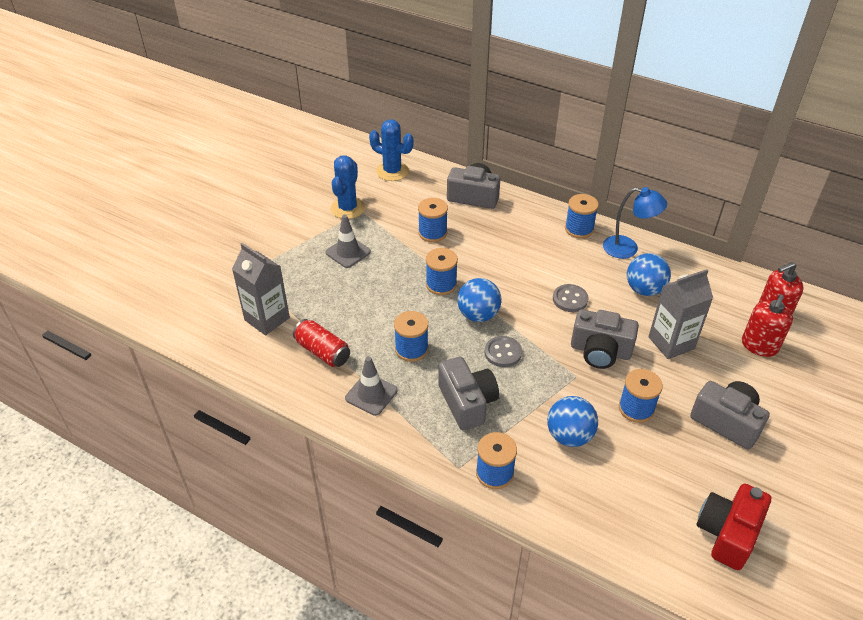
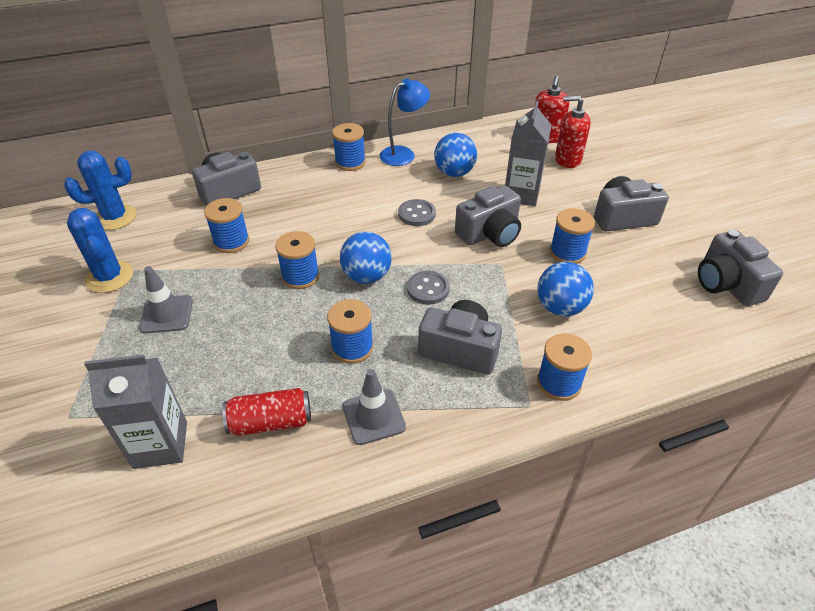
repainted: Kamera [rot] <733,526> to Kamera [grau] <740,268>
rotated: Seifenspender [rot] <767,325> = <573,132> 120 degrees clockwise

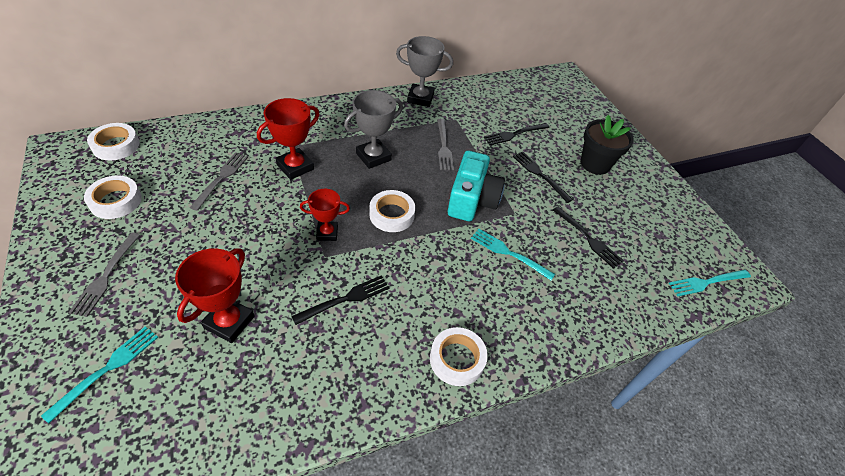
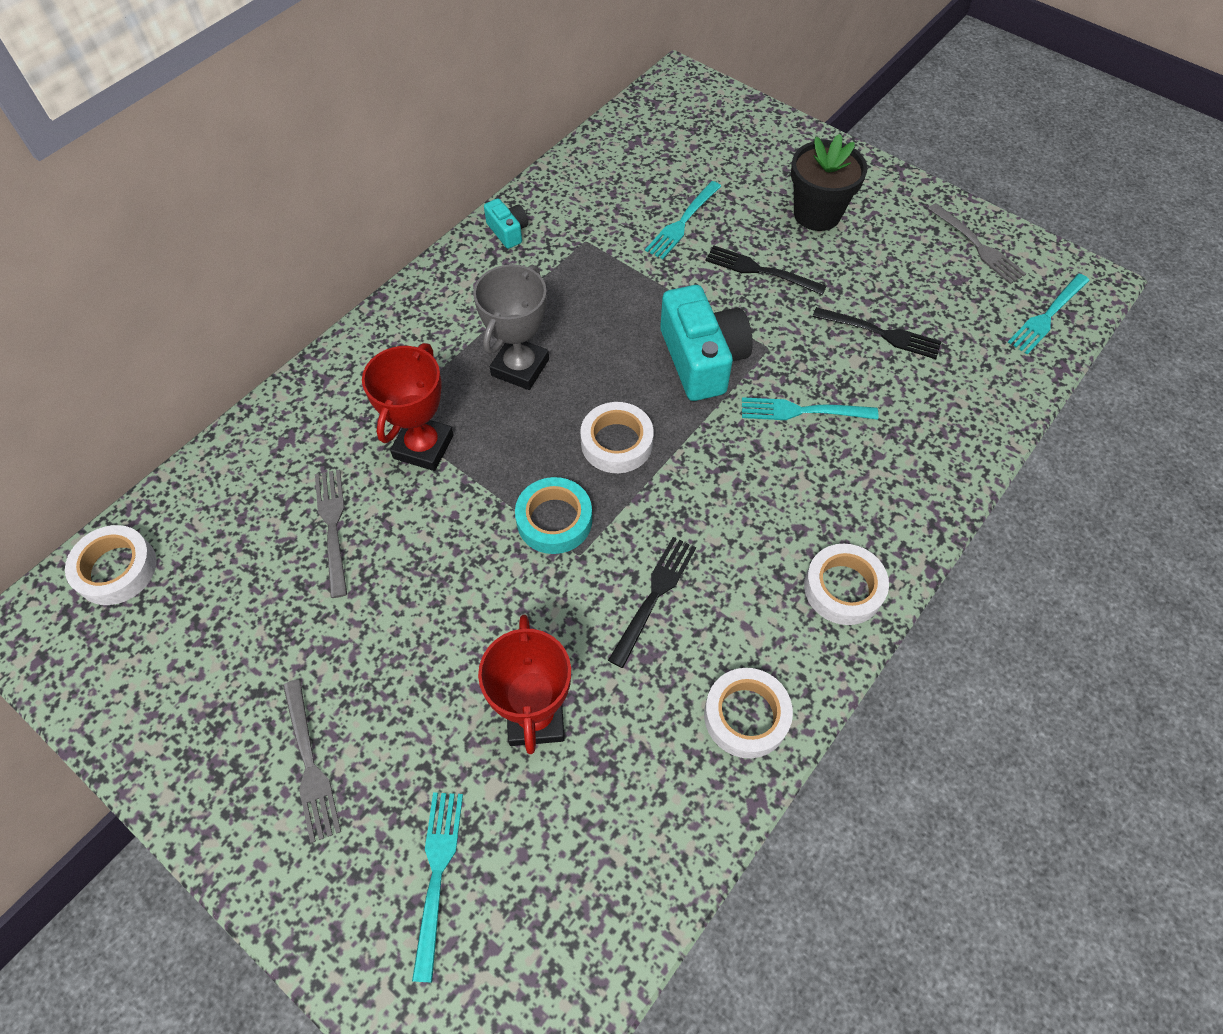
shifted: Klebeband [weiß] <113,197> to <748,713>; Gabel [grau] <445,144> to <977,243>
swapped: Pokal [rot] <325,215> to Klebeband [türkis] <553,515>; Pokal [grau] <424,71> to Kamera [türkis] <506,223>
repainted: Gabel [schwarz] <516,134> to Gabel [türkis] <683,220>

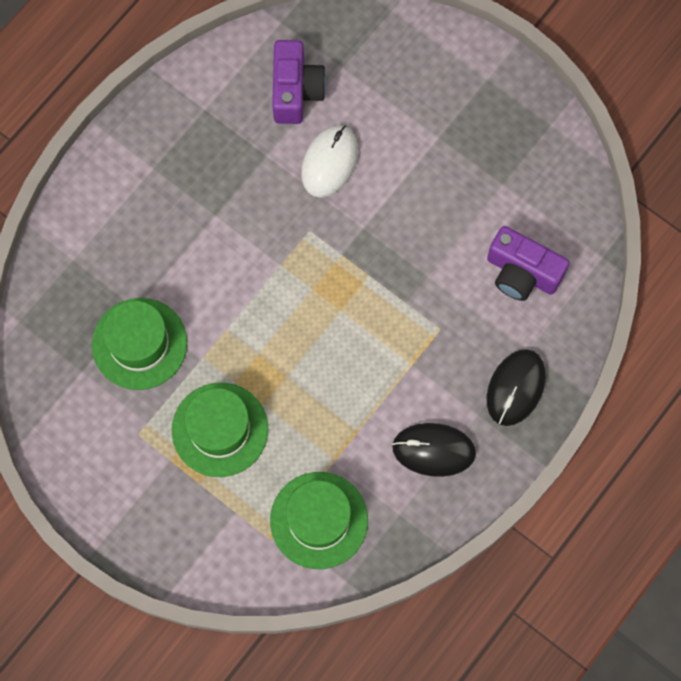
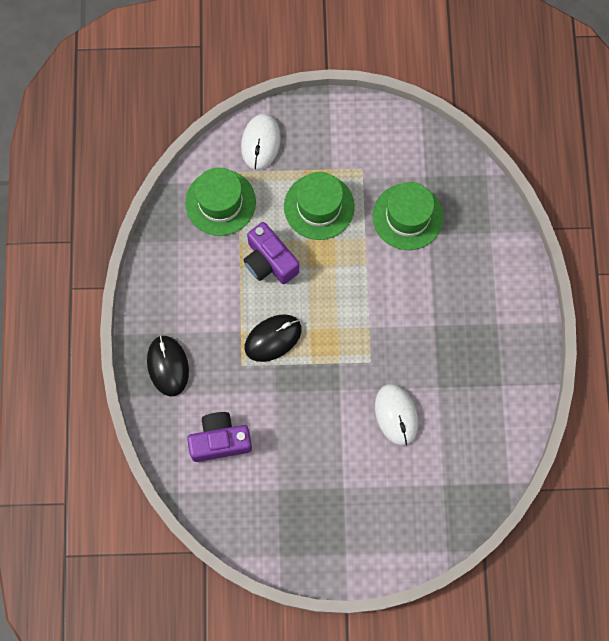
new: Computermaus [weiß] <261,142>
shifted: Kamera [lila] <299,82> to <271,253>; Computermaus [schwarz] <434,450> to <273,338>

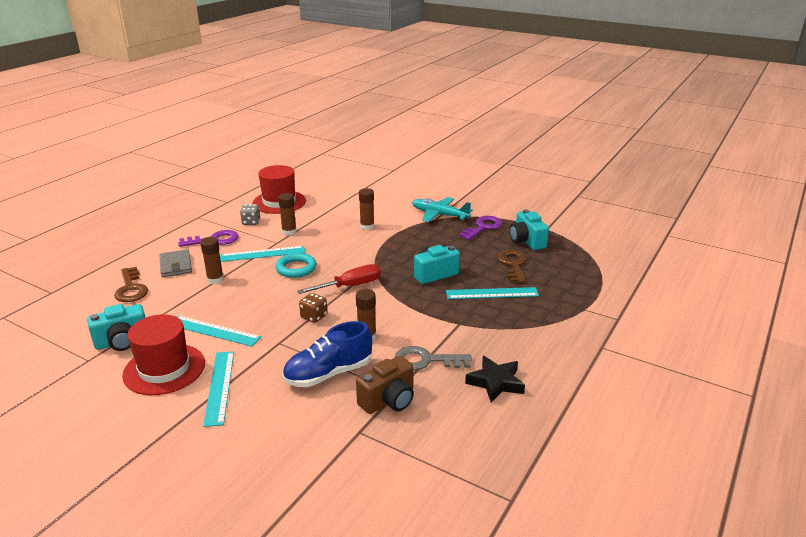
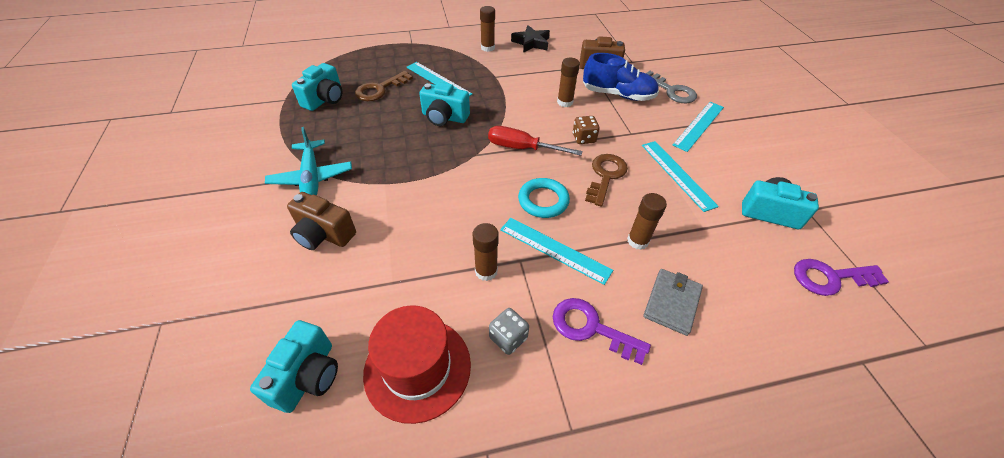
gone: Hut [rot] <163,354>
new: Kamera [türkis] <294,366>; Kamera [braun] <321,221>
shifted: Schlüssel [braun] <131,284> to <606,180>; Klebestift [braun] <366,209> to <487,29>; Schlüssel [grau] <433,358> to <671,87>; Schlüssel [lila] <480,228> to <841,277>

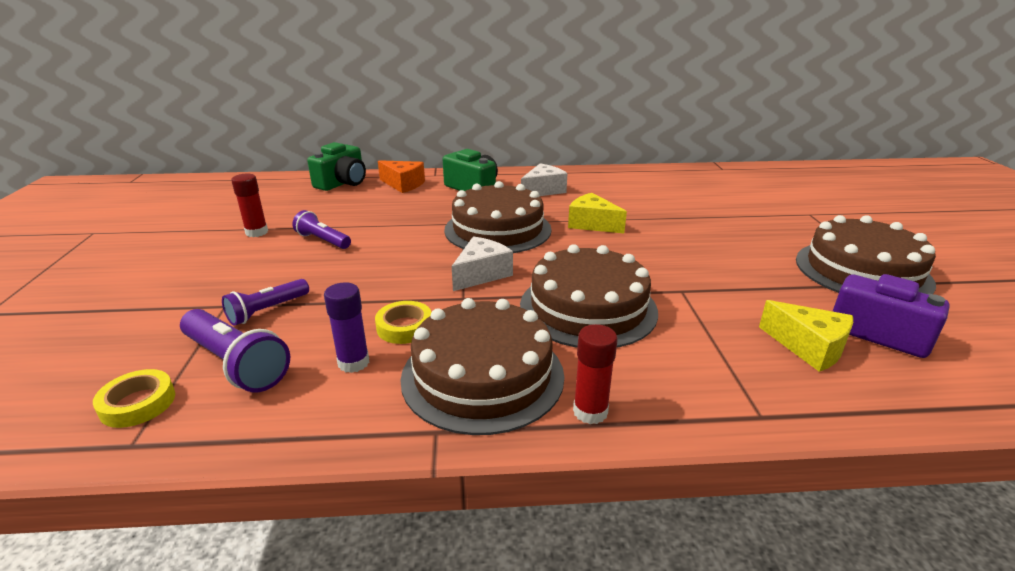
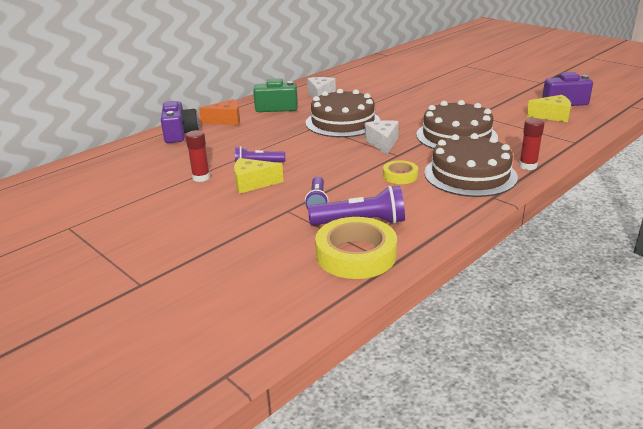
gone: Klebestift [lila] <346,327>; Kuchen [braun] <866,255>
shifted: Käse [gelb] <597,213> to <259,176>
repainted: Kamera [grün] <336,166> to Kamera [lila] <180,122>
scaled: Klebeband [gelb] <134,398> = <356,248> x1.86

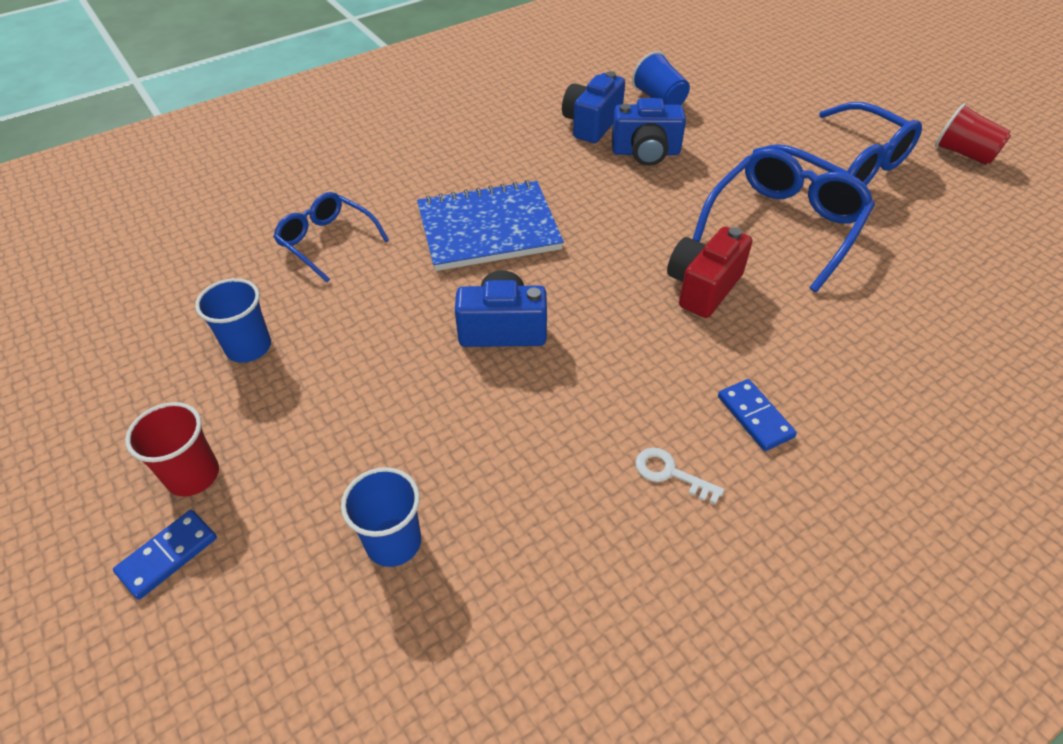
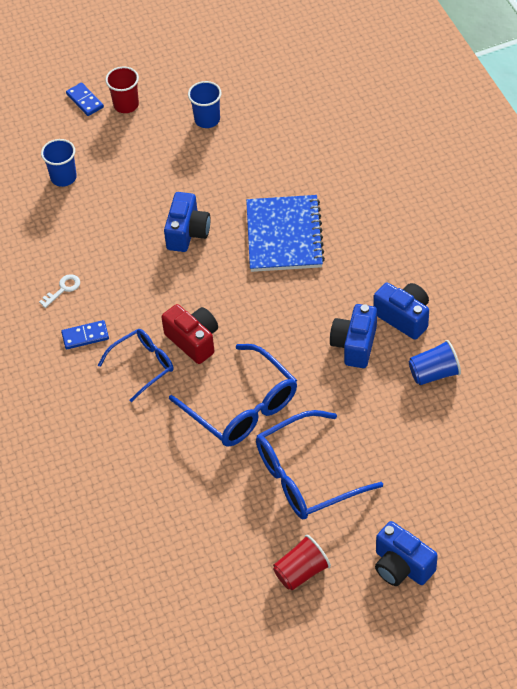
new: Kamera [blau] <406,553>
shifted: Brille [blau] <331,237> to <135,365>

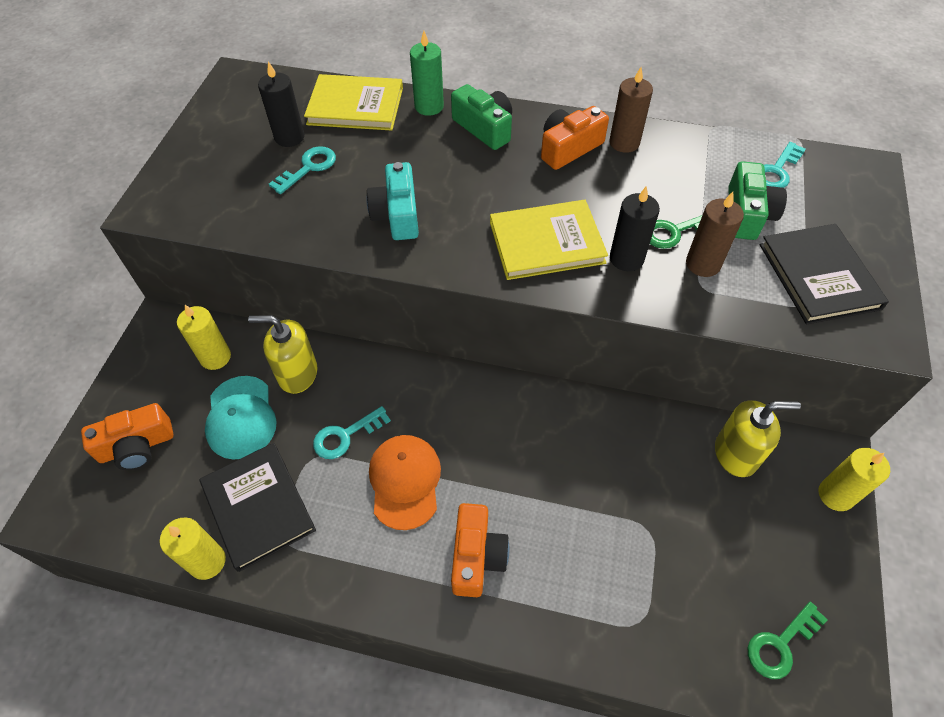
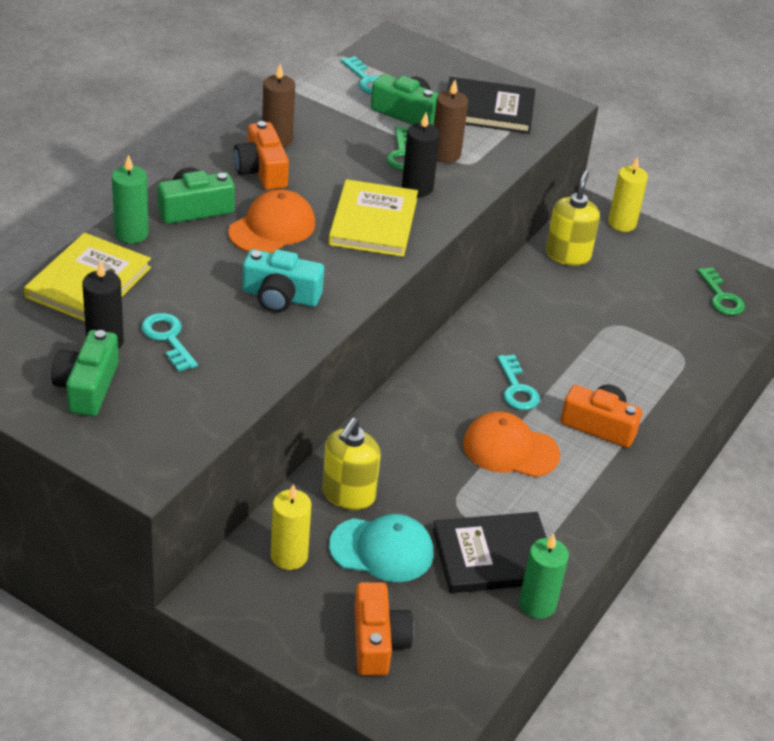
new: Kamera [grün] <85,373>; Kappe [orange] <271,221>
shifted: Schlüssel [türkis] <352,432> to <518,382>
repainted: Kerze [gelb] <193,548> to Kerze [grün] <544,576>

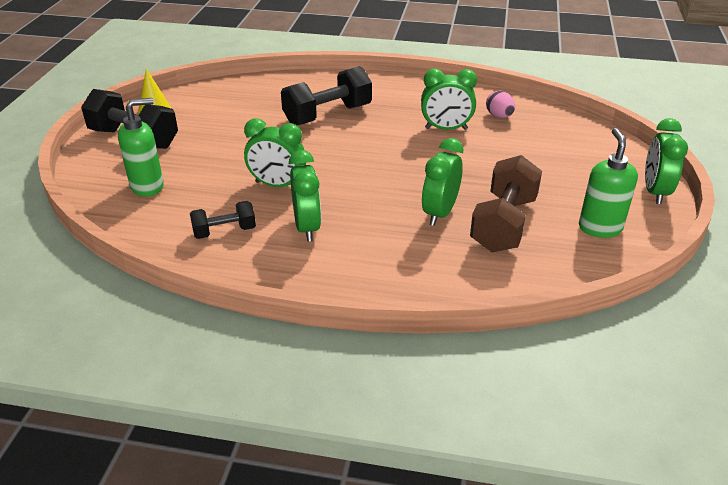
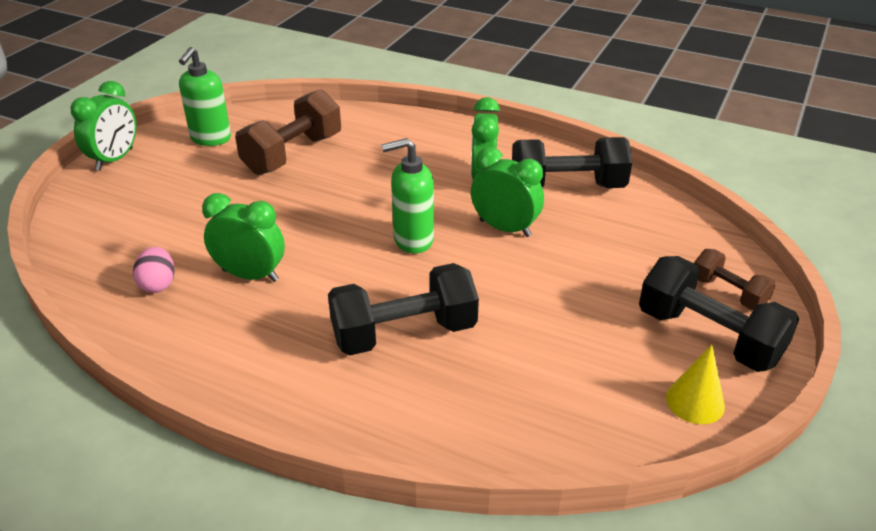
gone: Wecker [grün] <442,182>
new: Hantel [braun] <735,279>
shifted: Seifenspender [grün] <141,147> to <408,196>
scaled: Hantel [schwarz] <223,220> = <572,162> x1.76

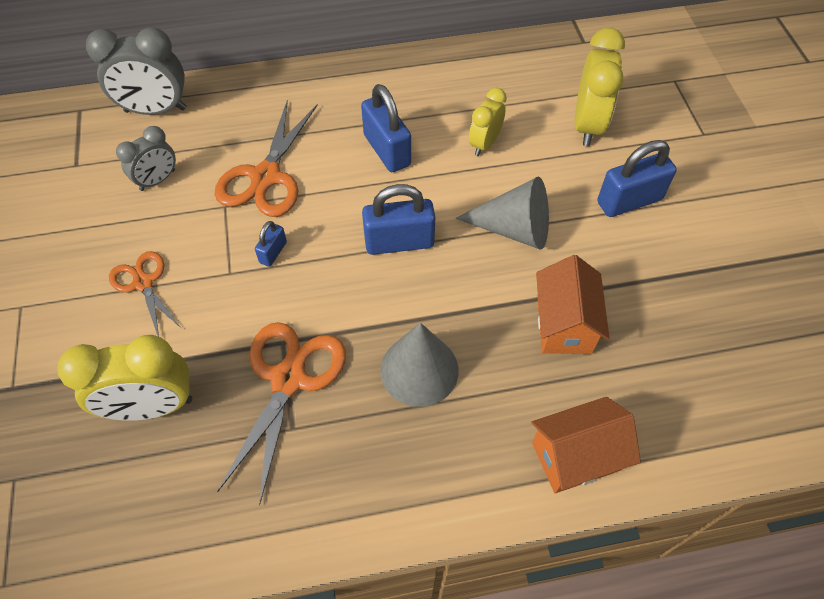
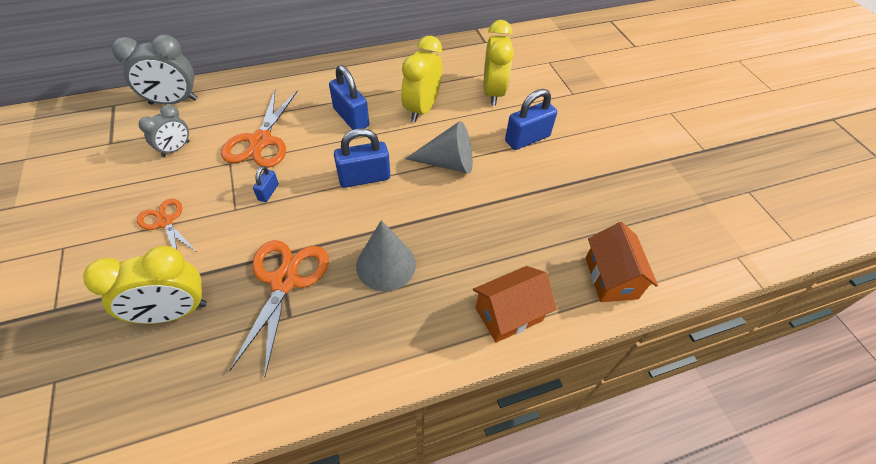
shifted: Haus [orange] <573,304> to <622,262>
scaled: Wecker [gelb] <488,122> = <421,79> x1.63

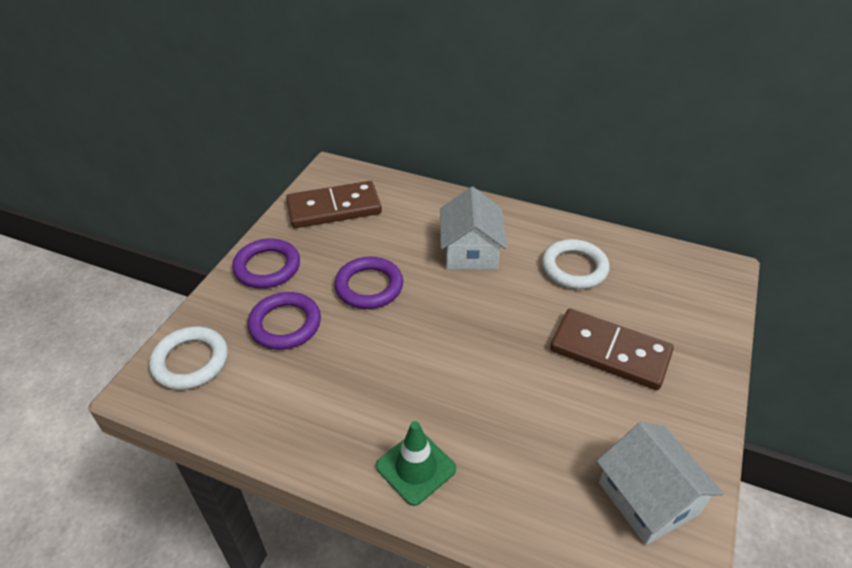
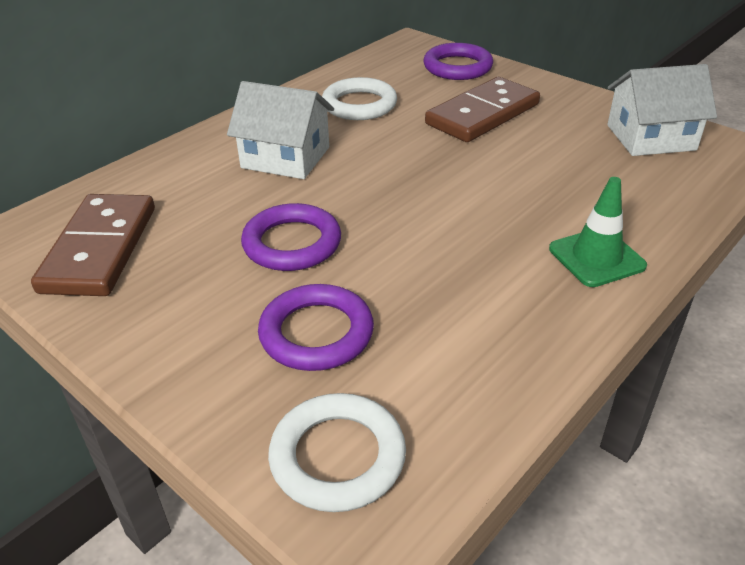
shifted: Ring [lila] <266,263> to <458,61>

